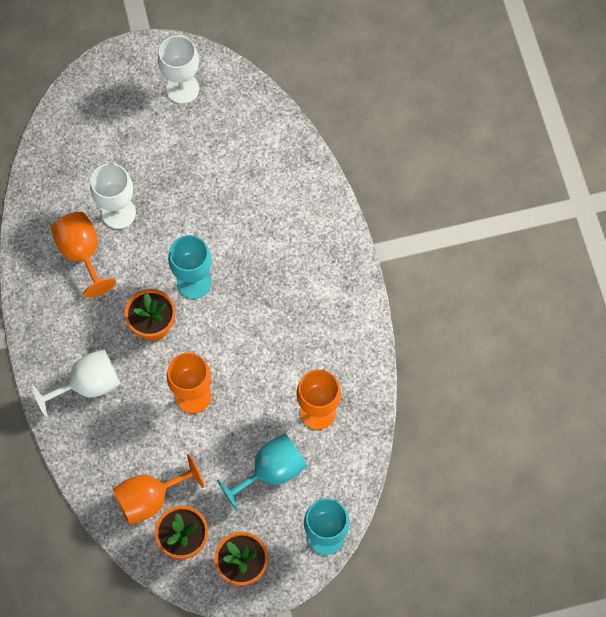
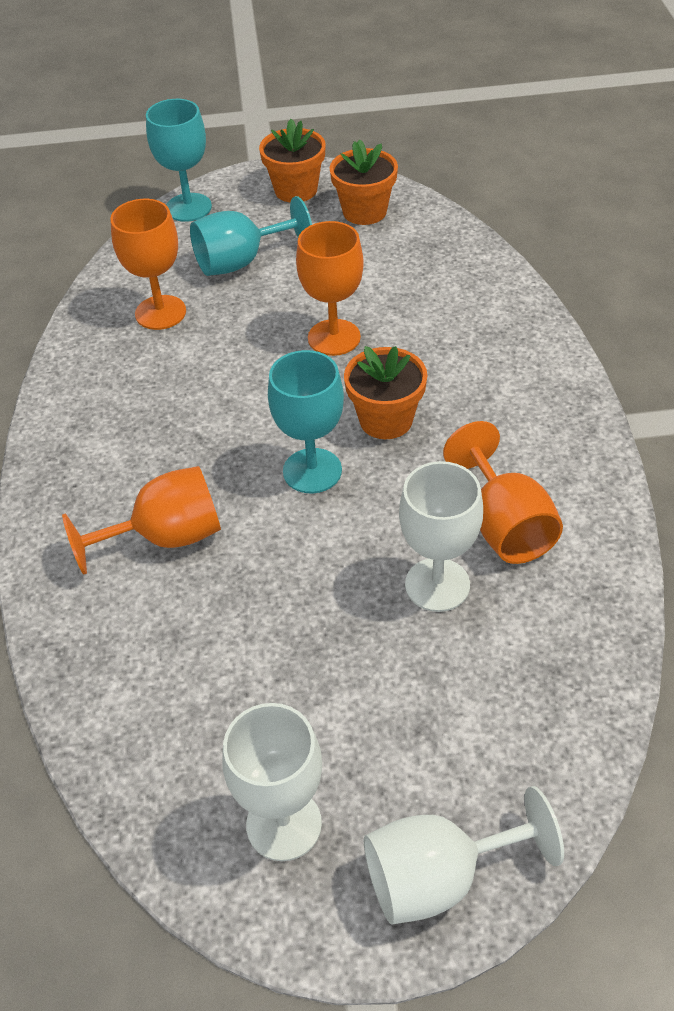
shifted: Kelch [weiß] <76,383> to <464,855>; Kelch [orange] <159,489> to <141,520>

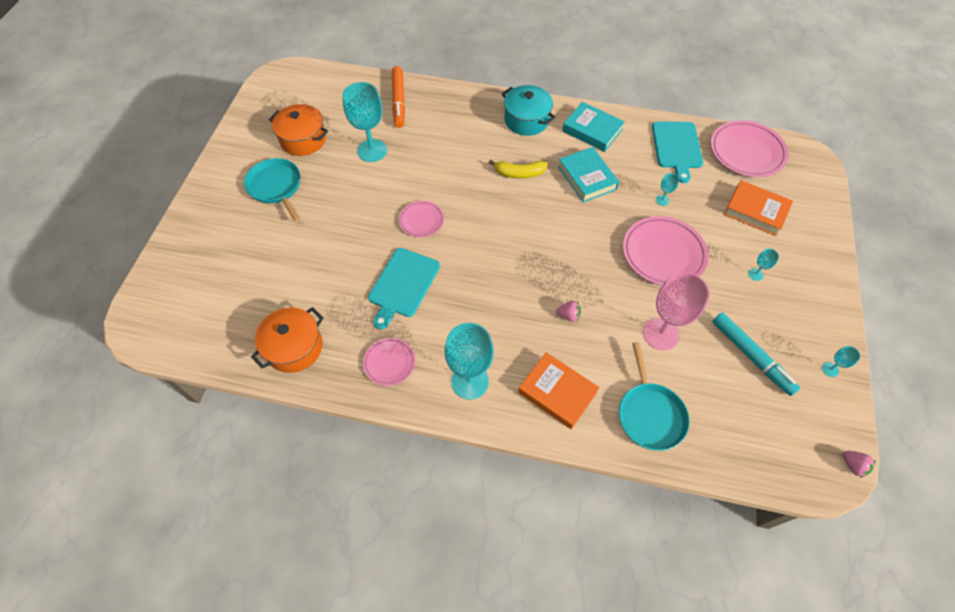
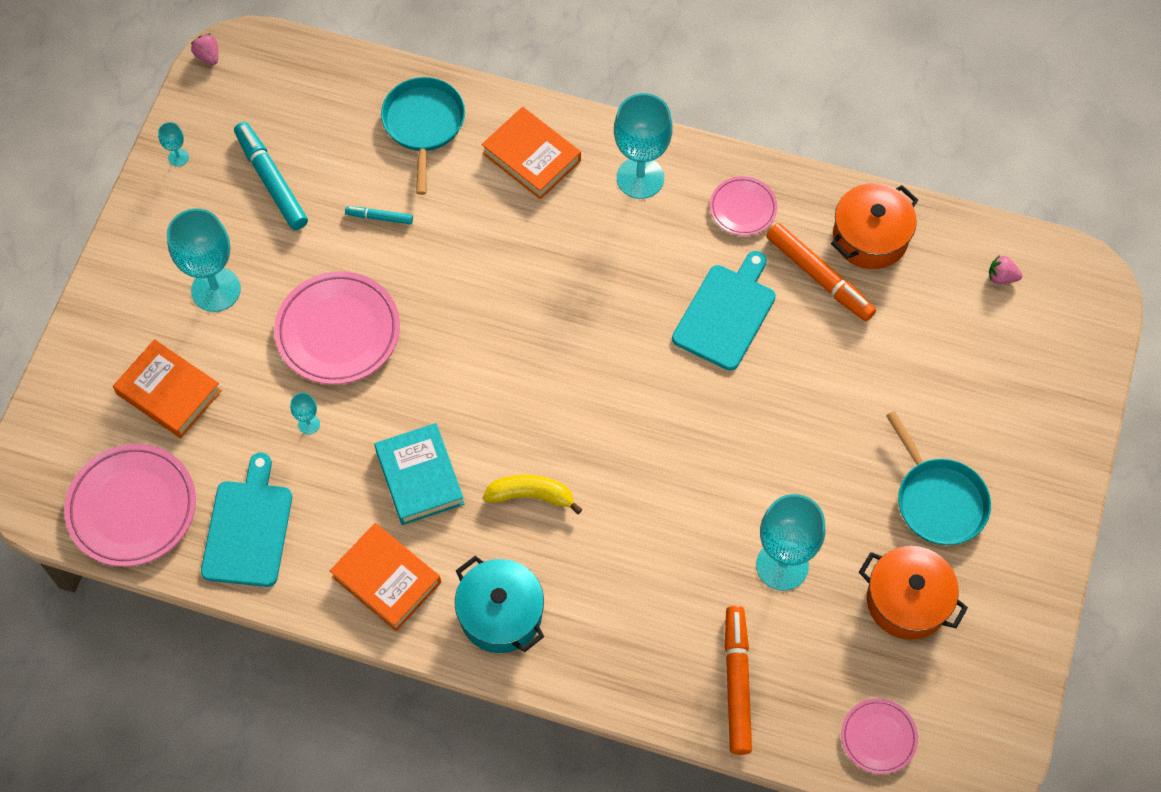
new: Filzstift [orange] <821,272>
shifted: Teller [rosa] <421,219> to <879,736>; Erdbeere [rosa] <568,311> to <1006,269>
swapped: Kelch [rosa] <676,311> to Filzstift [türkis] <379,215>
repainted: Buch [türkis] <593,127> to Buch [orange] <385,577>
scaled: Kelch [türkis] <763,265> = <204,260> x2.33

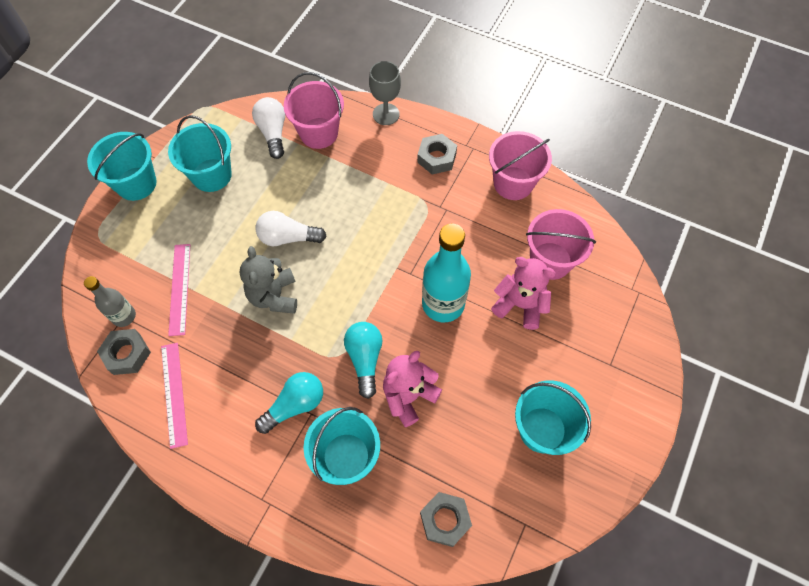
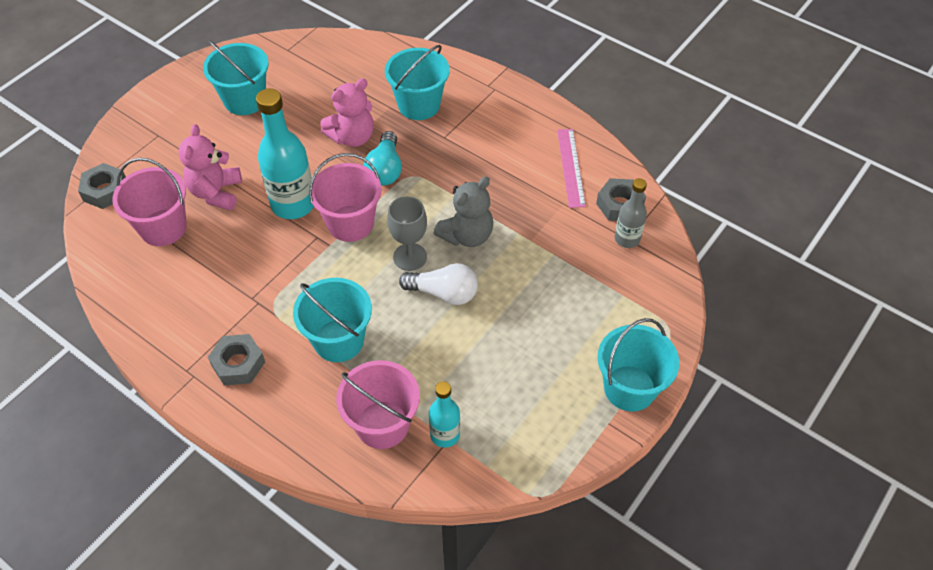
gone: Lineal [rosa] <179,290>; Glühbirne [türkis] <289,403>
shifted: Eimer [türkis] <200,153> to <332,320>; Kelch [grau] <385,93> to <407,233>; Sechskantmutter [grau] <446,519> to <102,186>; Eimer [rosa] <520,165> to <345,197>
swapped: Glühbirne [weiß] <268,128> to Flasche [türkis] <444,414>
rotated: Teddybär [grau] <268,280> = <463,212> 45 degrees clockwise; Teddybär [rosa] <523,293> = <210,167> 60 degrees clockwise

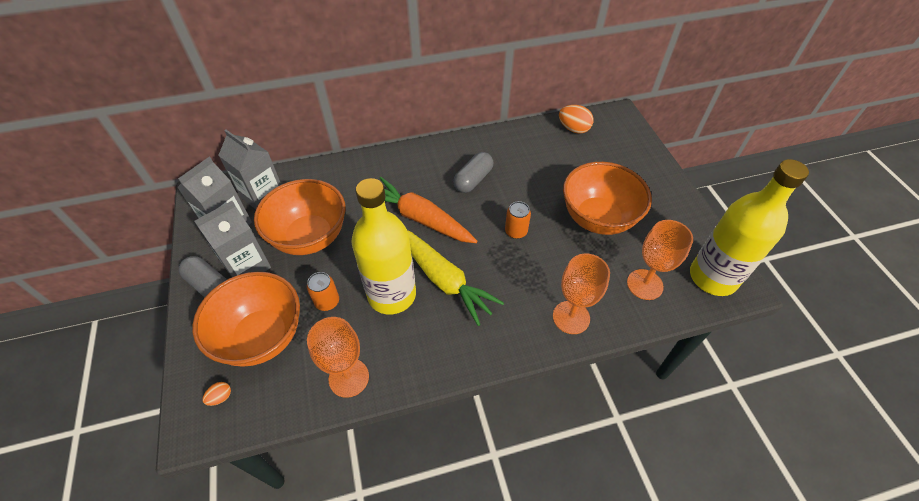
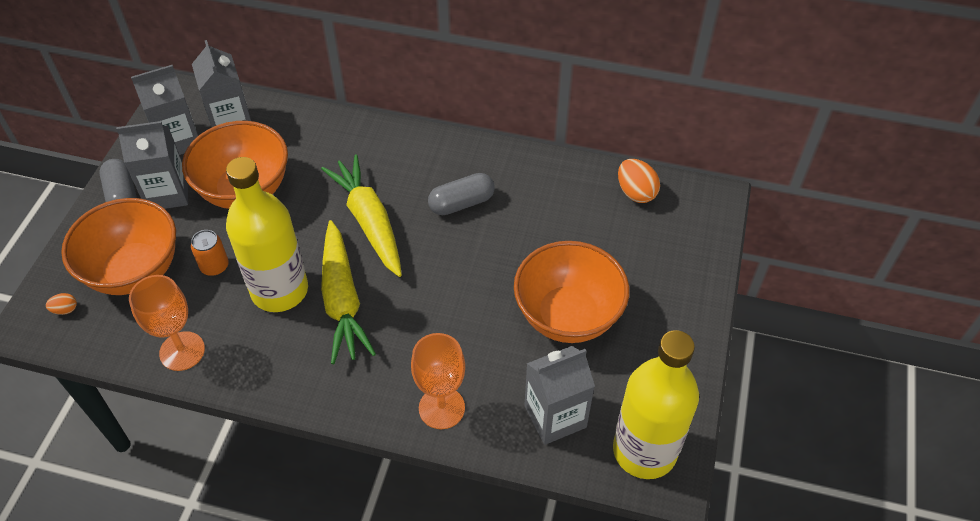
gone: Dose [orange] <518,220>
swapped: Kelch [orange] <660,260> to Getränkekarton [grau] <559,395>
repainted: Karotte [orange] <428,210> to Karotte [gelb] <361,215>

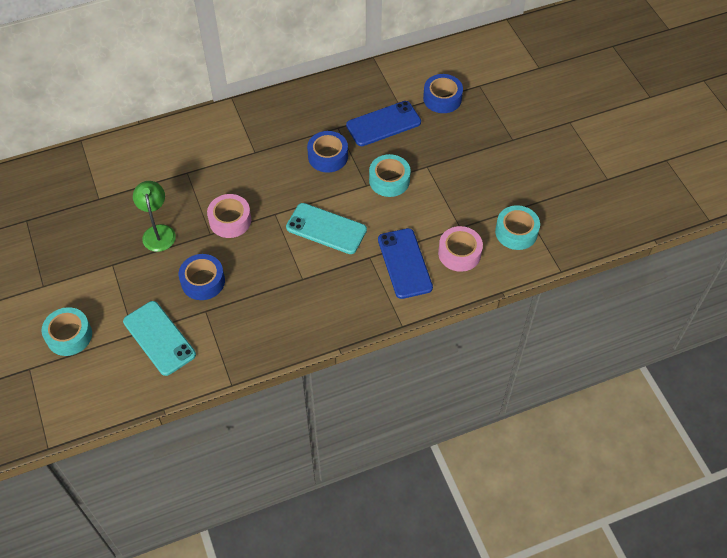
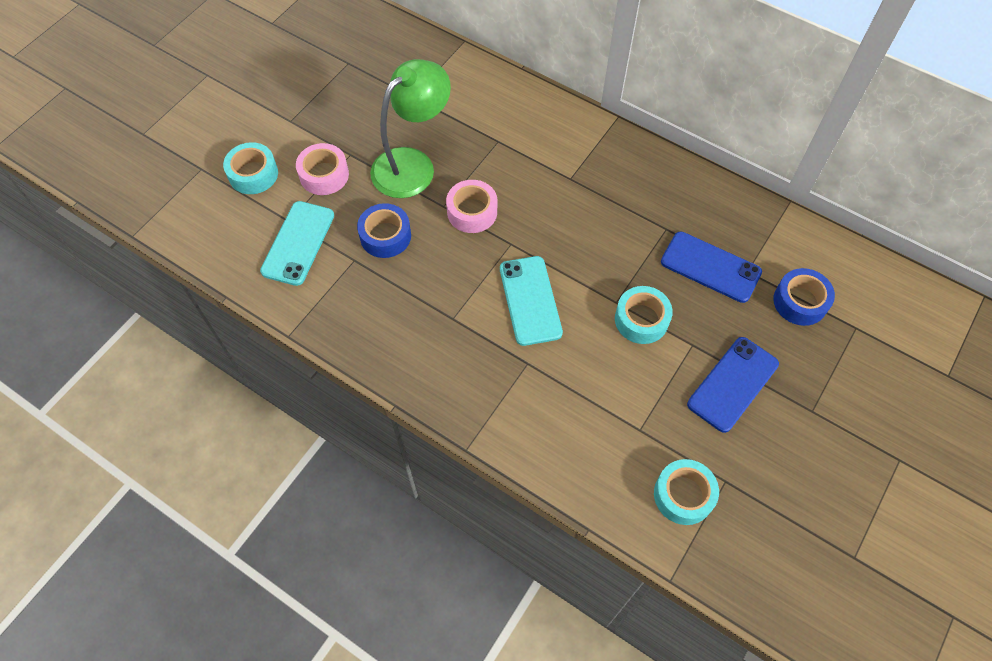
gone: Klebeband [blau] <327,152>
shifted: Handy [blau] <405,263> to <733,385>; Klebeband [rosa] <460,249> to <322,169>
scaled: Lampe [grün] <154,216> = <410,128> x1.66

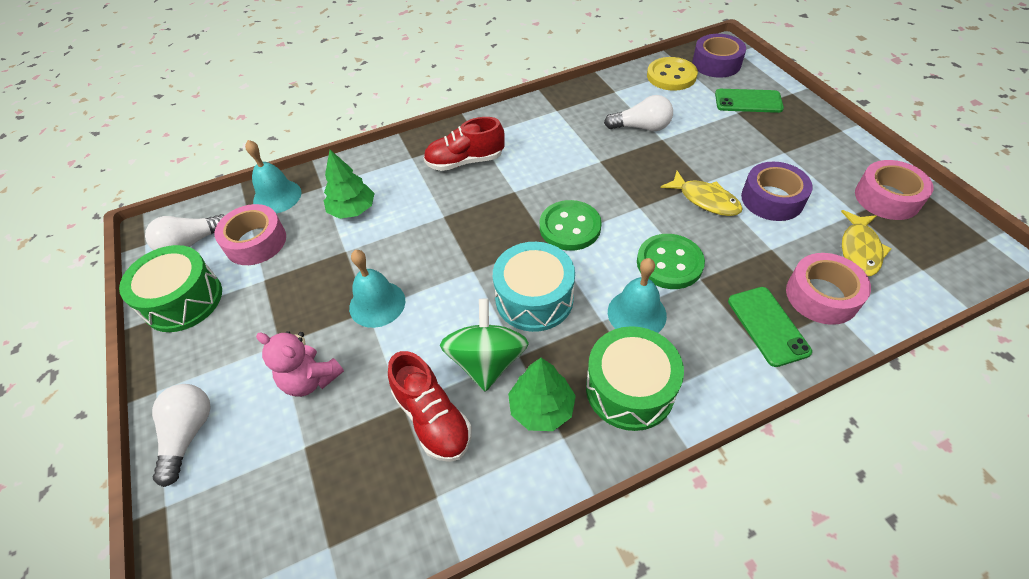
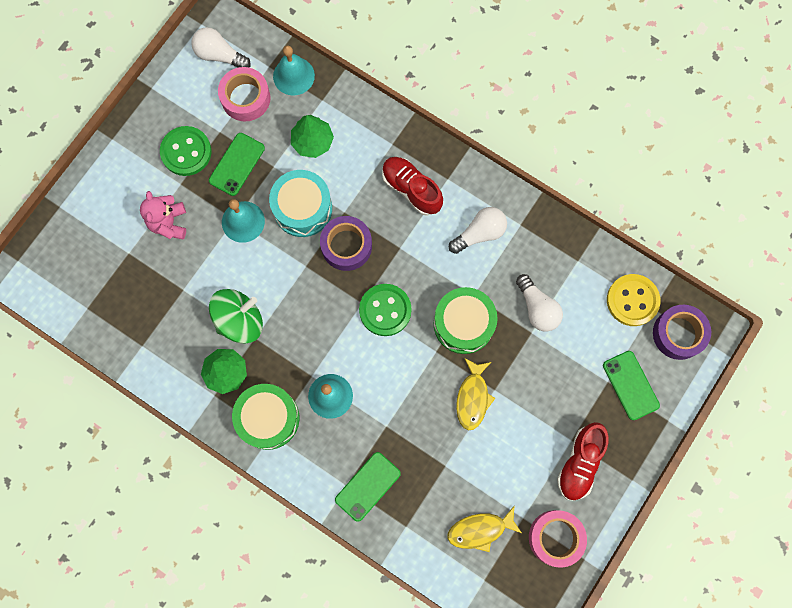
gone: Klebeband [rosa] <828,289>
new: Handy [grün] <237,164>
shifted: Trommel [grün] <170,288> to <466,320>; Glühbirne [weiß] <181,435> to <478,230>; Schuh [rot] <430,406> to <583,461>; Trommel [türkis] <534,287> to <300,203>; Knopf [grün] <671,261> to <185,151>; Klebeband [lila] <777,191> to <346,243>

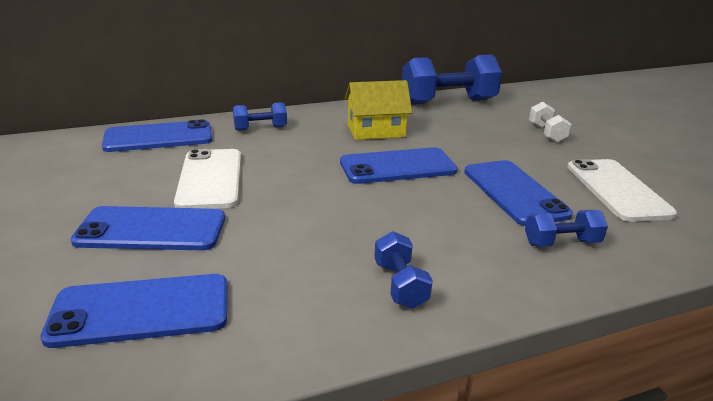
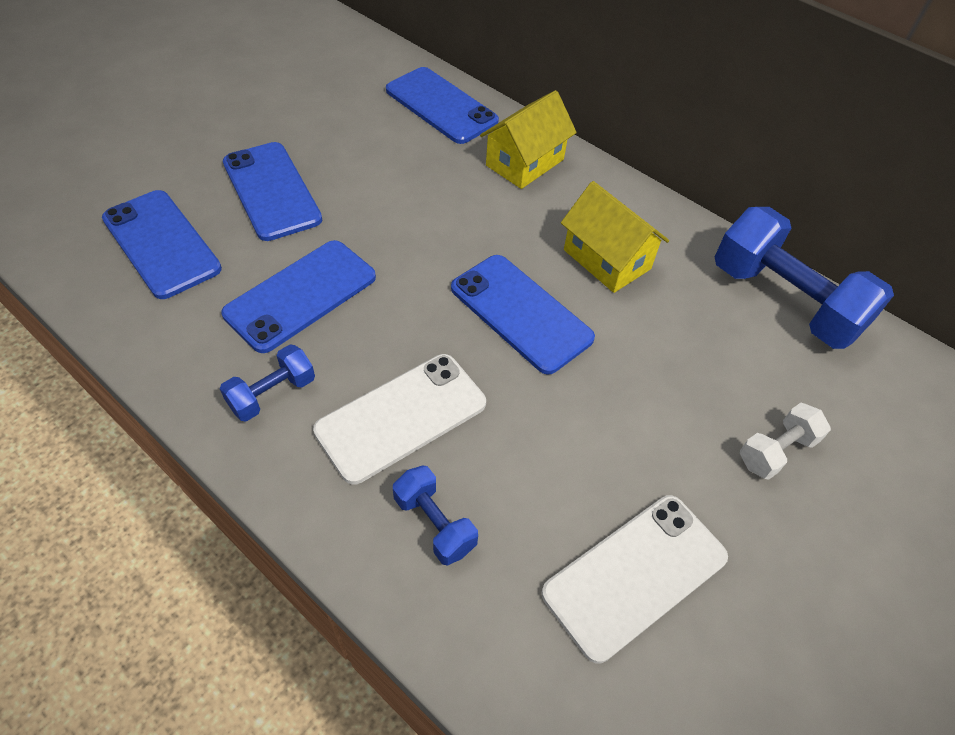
shifted: Handy [weiß] <207,179> to <399,419>; Handy [blau] <518,193> to <298,296>
swapped: Hantel [blau] <260,116> to Haus [gelb] <528,139>

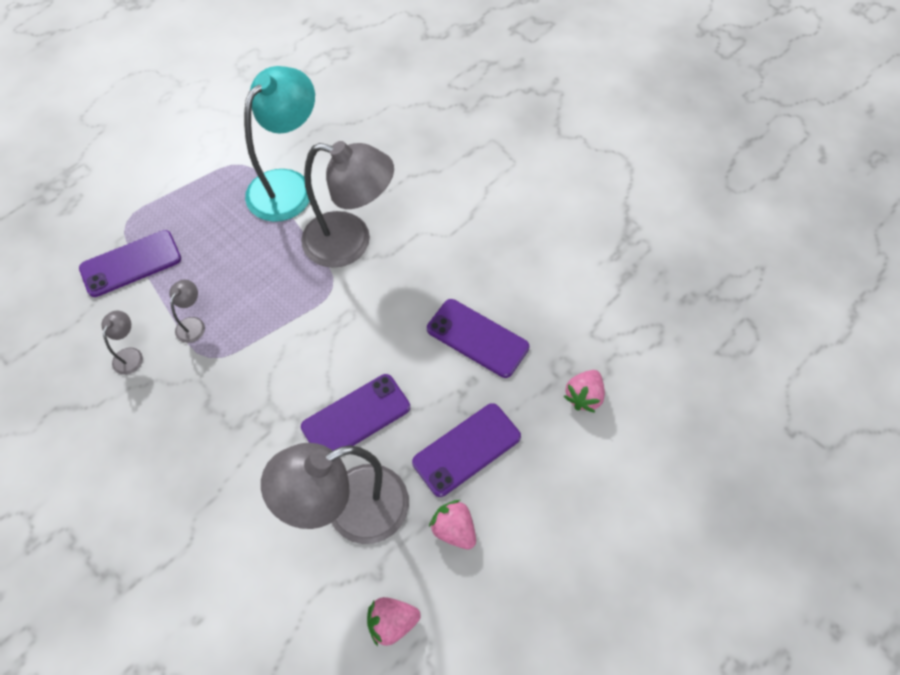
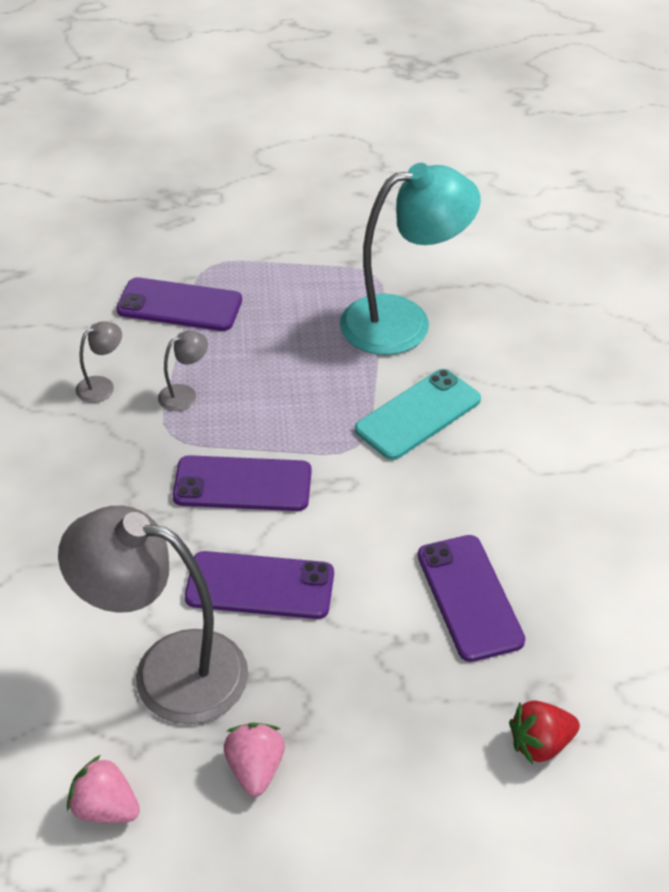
shifted: Handy [lila] <466,450> to <242,483>
swapped: Lampe [grau] <347,204> to Handy [türkis] <418,414>
repainted: Erdbeere [rosa] <584,391> to Erdbeere [rot] <544,732>

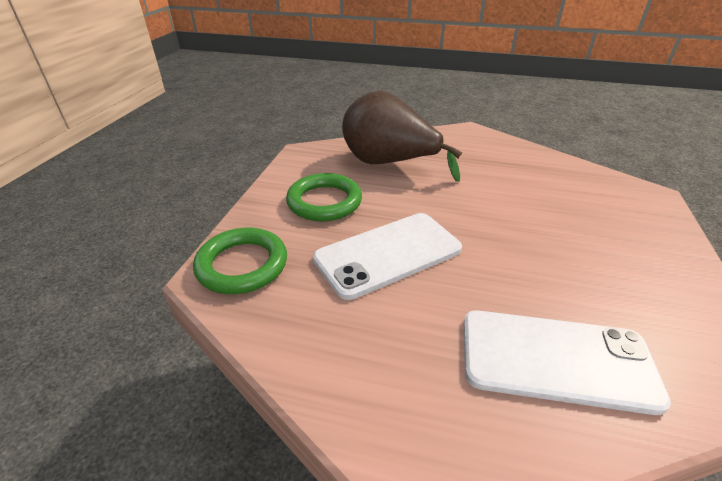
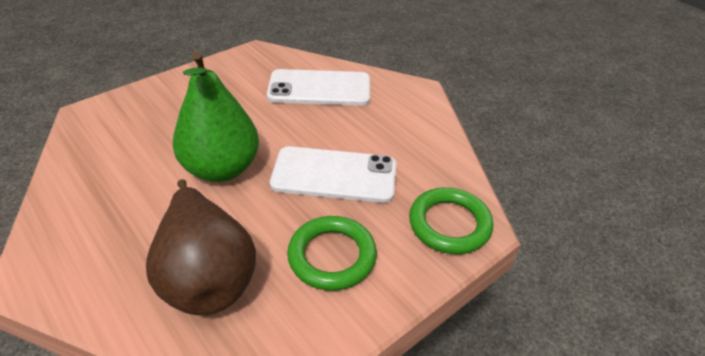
new: Birne [grün] <216,116>
rotated: Handy [weiß] <567,362> = <318,87> 45 degrees counterclockwise

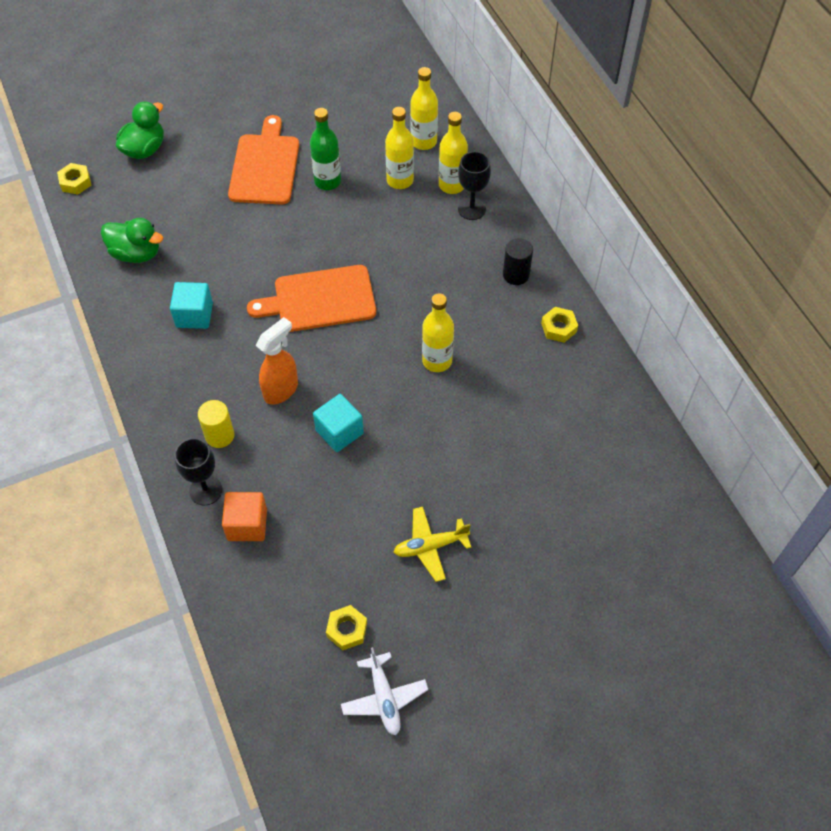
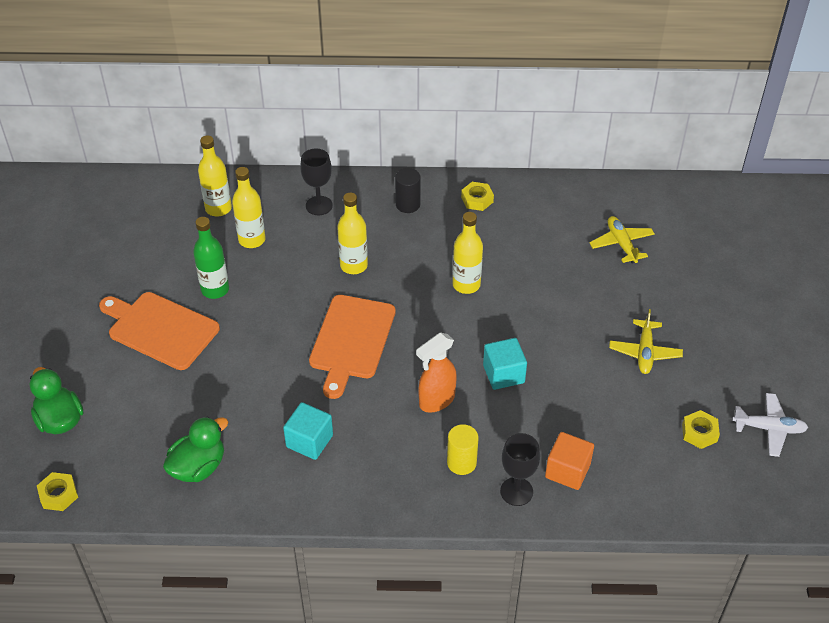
new: Flugzeug [gelb] <622,239>
shifted: Flasche [gelb] <453,153> to <352,233>
rotated: Sprühflasche [orange] <277,361> = <436,373> 105 degrees counterclockwise

